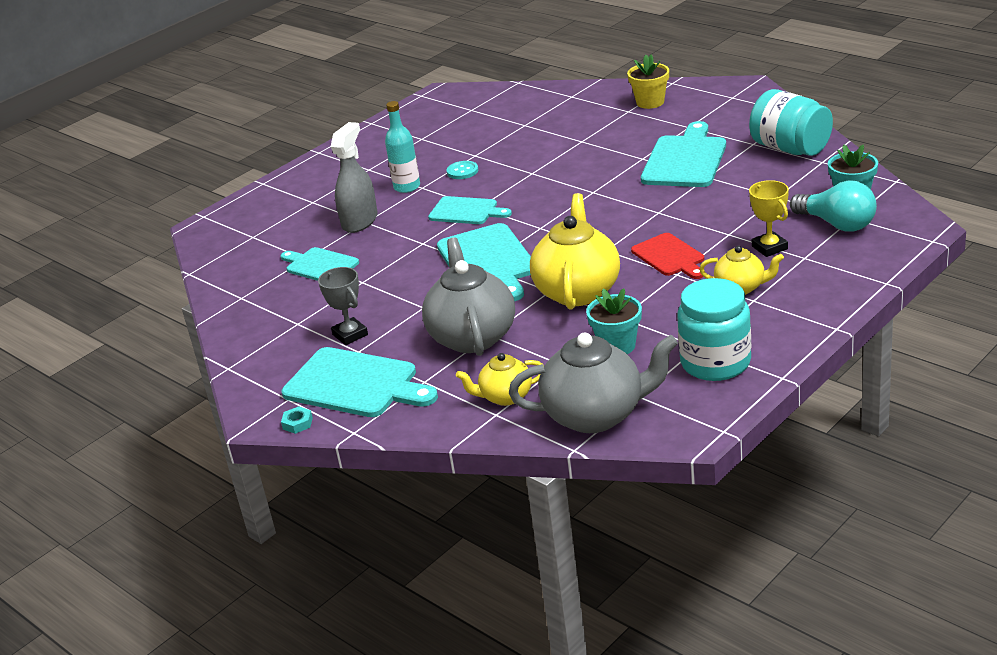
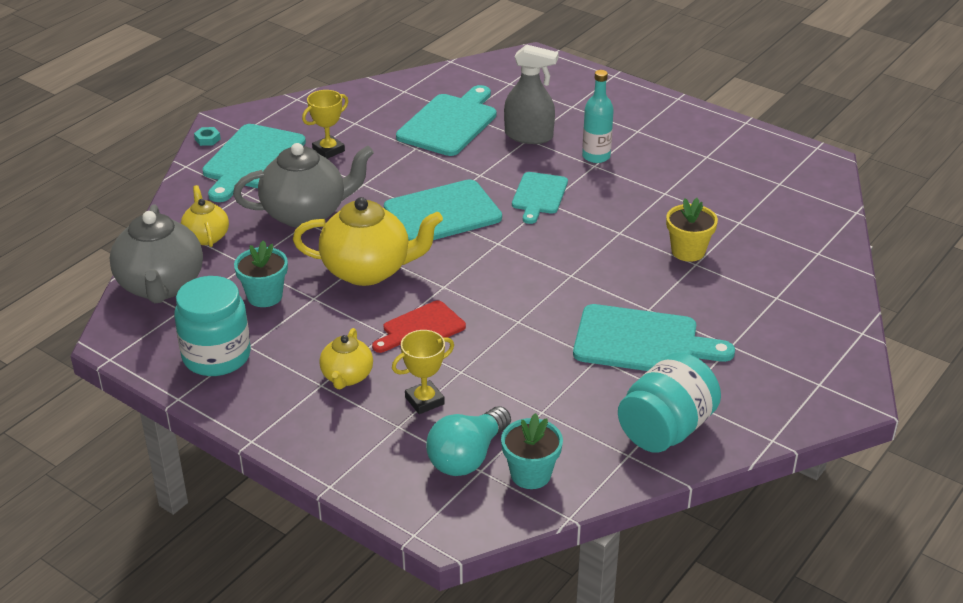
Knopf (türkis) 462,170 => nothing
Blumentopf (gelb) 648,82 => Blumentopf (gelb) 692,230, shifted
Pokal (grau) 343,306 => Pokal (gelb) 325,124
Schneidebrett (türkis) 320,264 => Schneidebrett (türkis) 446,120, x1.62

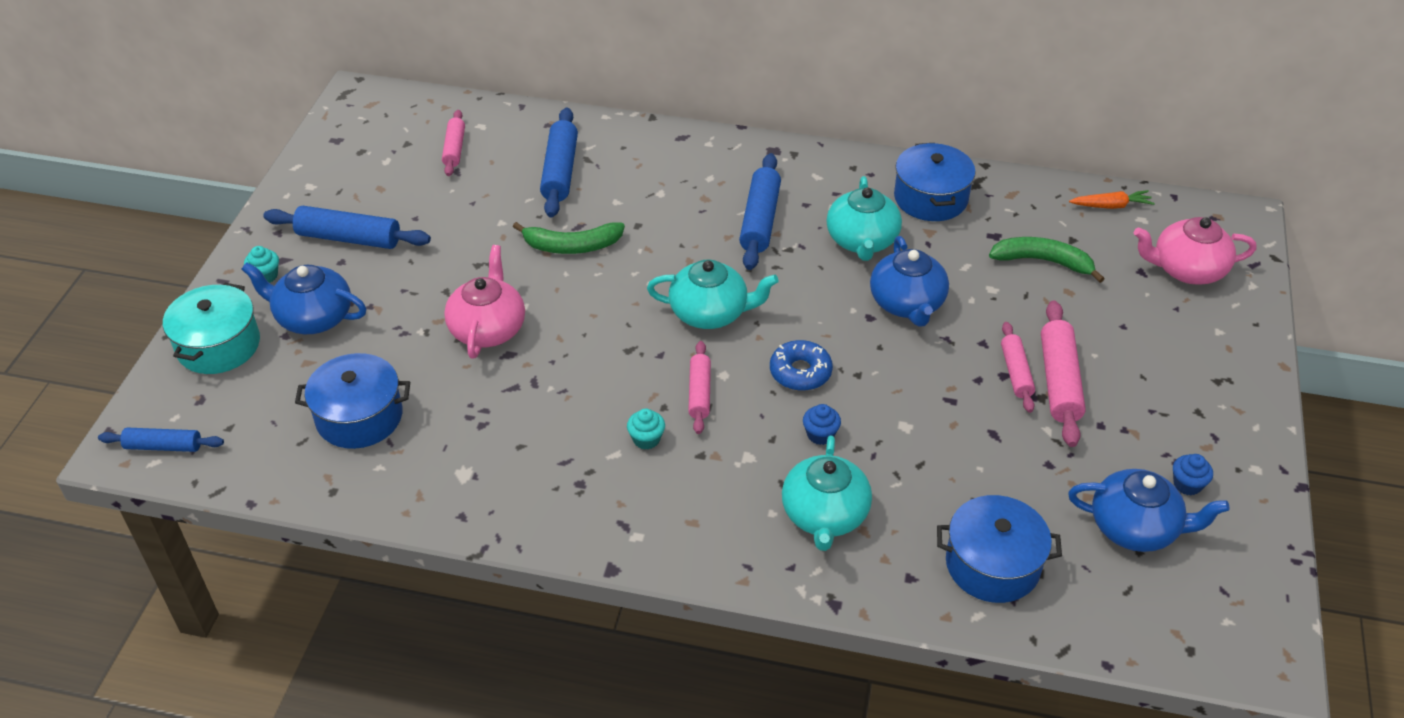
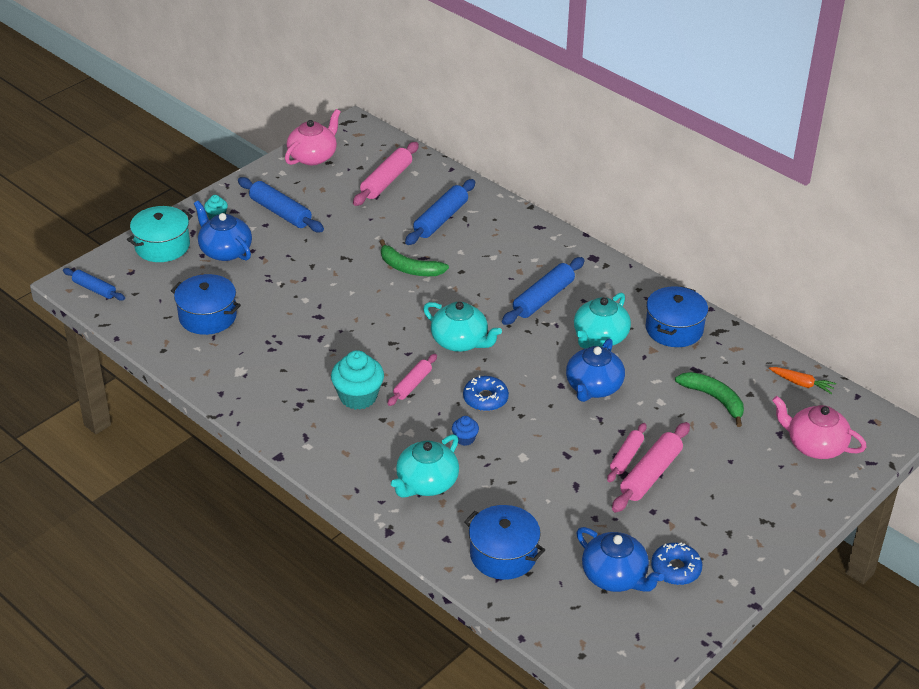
Teekanne (rosa) 484,302 => Teekanne (rosa) 313,137, shifted
Muffin (blau) 1193,475 => Donut (blau) 676,563
Nudelholz (rosa) 453,143 => Nudelholz (rosa) 386,174, x1.60
Muffin (türkis) 646,429 => Muffin (türkis) 357,380, x1.99

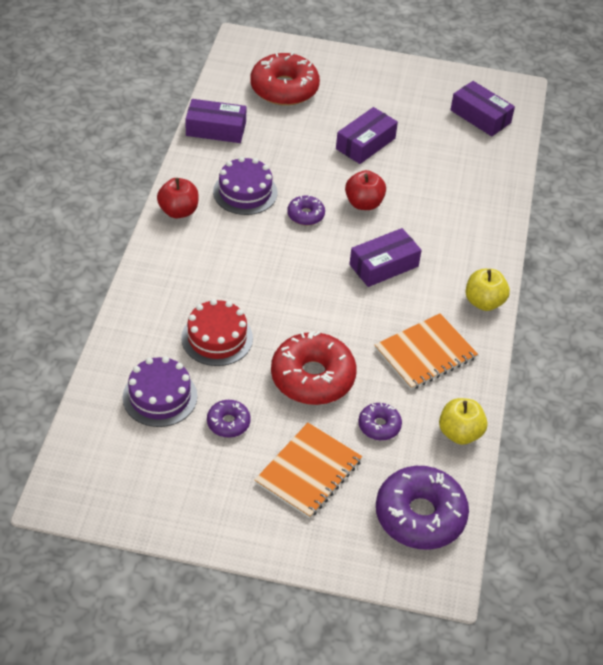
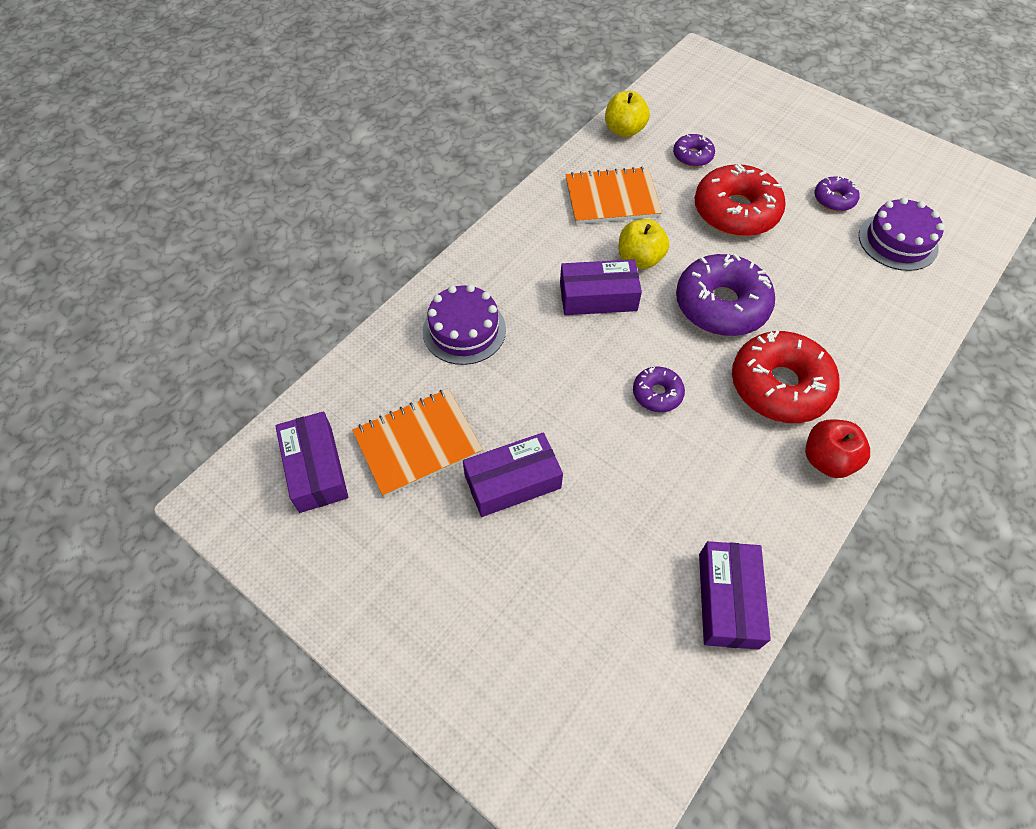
Kuchen (rot) 217,332 => nothing
Apfel (rot) 365,190 => nothing
Kuchen (lila) 245,186 => Kuchen (lila) 464,324, shifted
Donut (rot) 285,79 => Donut (rot) 785,376, shifted
Notizbuch (orange) 308,471 => Notizbuch (orange) 417,443, shifted
Donut (lila) 422,508 => Donut (lila) 725,295, shifted
Apfel (gelb) 488,290 => Apfel (gelb) 643,244, shifted
Schachtel (lila) 216,121 => Schachtel (lila) 735,595, 60 degrees clockwise

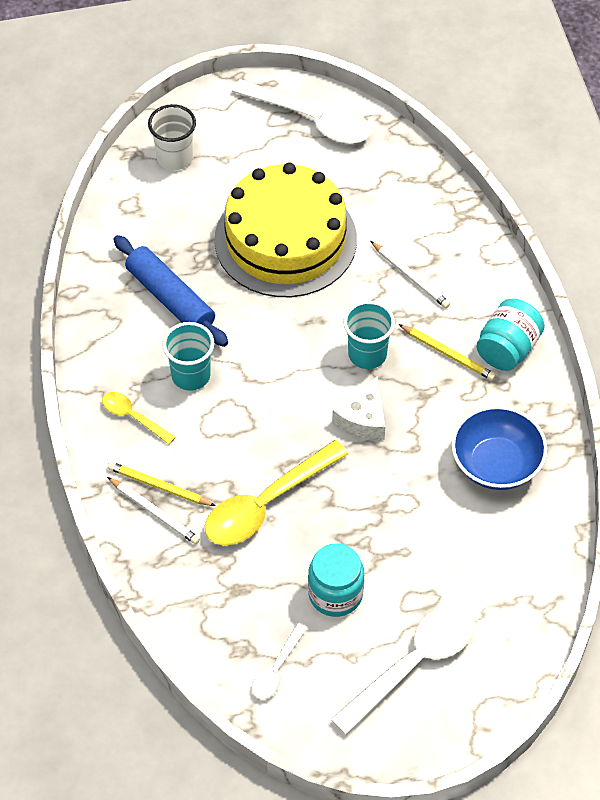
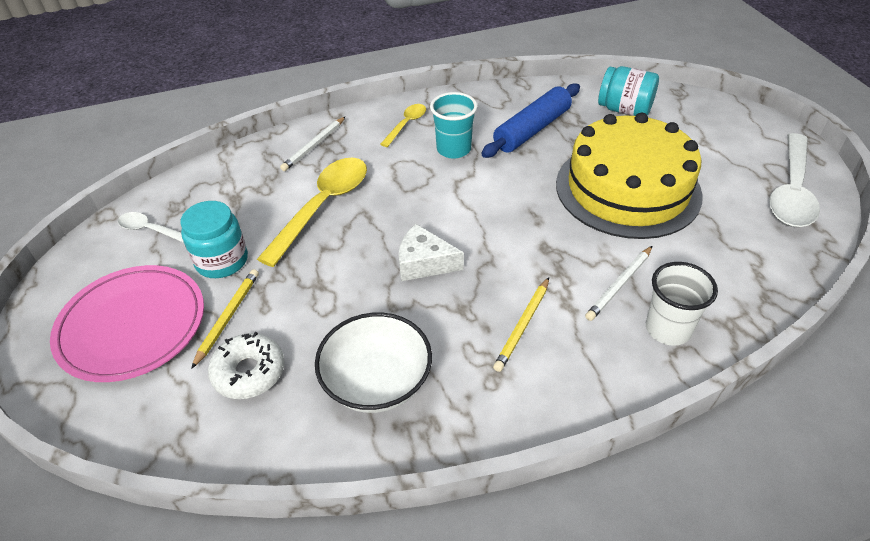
Becher (türkis) 369,335 => nothing
nothing => Donut (weiß) 246,365
Bleistift (gelb) 162,484 => Bleistift (gelb) 225,319, shifted
Becher (weiß) 172,137 => Becher (weiß) 682,304, shifted
Einmachglas (türkis) 510,335 => Einmachglas (türkis) 628,91, shifted
Löffel (weiß) 403,669 => Teller (rosa) 127,323
Schüssel (blau) 499,448 => Schüssel (weiß) 373,363
Löffel (gelb) 276,492 => Löffel (gelb) 312,212, 75 degrees clockwise

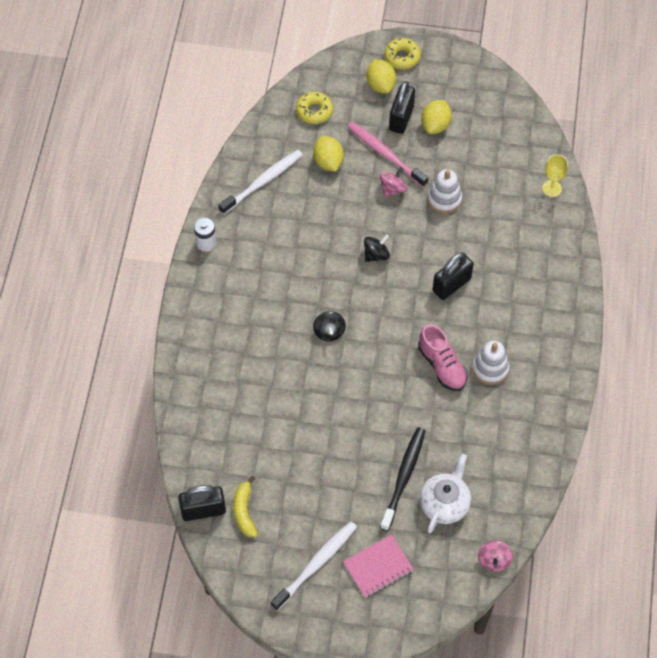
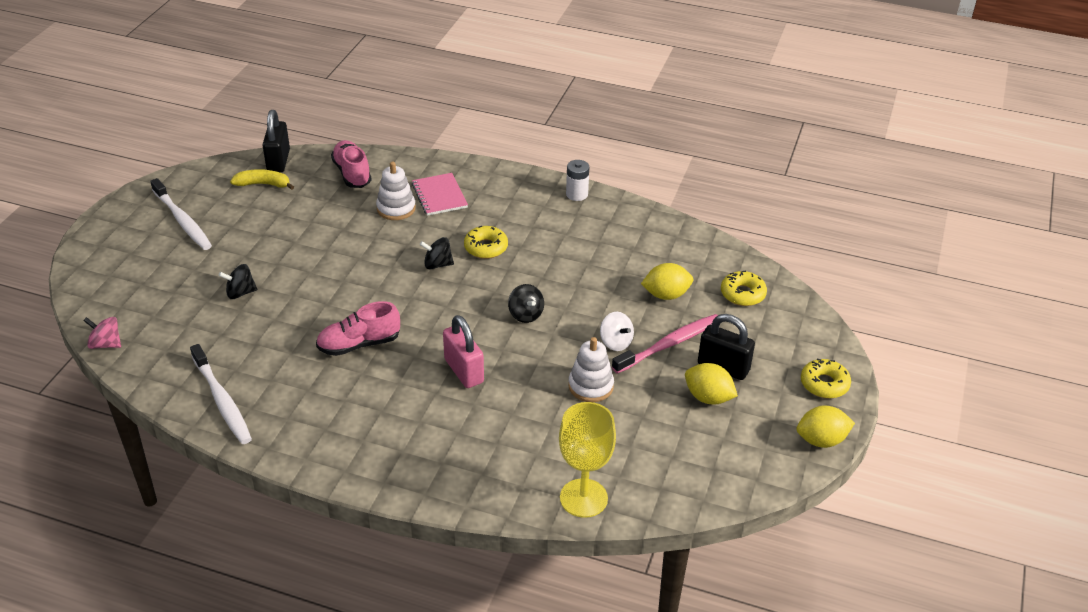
Teekanne (weiß) 445,493 => nothing
nothing => Schuh (rosa) 351,164
nothing => Donut (gelb) 486,242
Zahnbürste (weiß) 260,182 => Zahnbürste (weiß) 221,394, shifted
Notizbuch (rosa) 378,566 => Notizbuch (rosa) 440,194, shifted
Zitrone (gelb) 381,76 => Zitrone (gelb) 825,426, shifted
Stapelspielzeug (weiß) 491,363 => Stapelspielzeug (weiß) 396,191, shifted
Zahnbürste (schwarz) 403,479 => Kreisel (schwarz) 238,281
Kreisel (rosa) 393,182 => Kreisel (weiß) 617,331
Vorhängeschloss (schwarz) 453,276 => Vorhängeschloss (rosa) 463,351
Kelch (gelb) 555,175 => Kelch (gelb) 587,460, x1.72

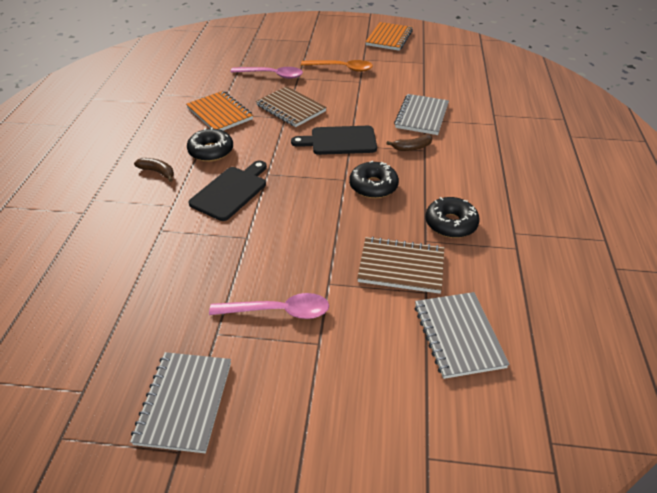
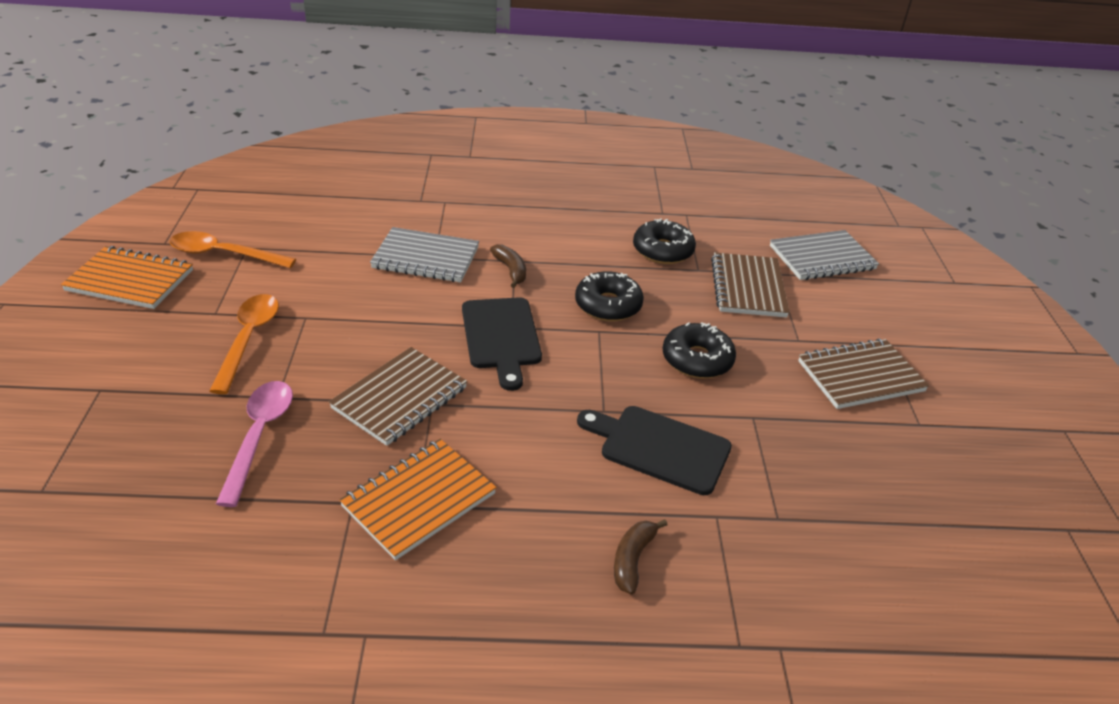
Notizbuch (grau) 180,402 => nothing
nothing => Löffel (orange) 233,249
Donut (schwarz) 210,144 => Donut (schwarz) 699,350, shifted
Löffel (rosa) 269,306 => Notizbuch (braun) 863,373

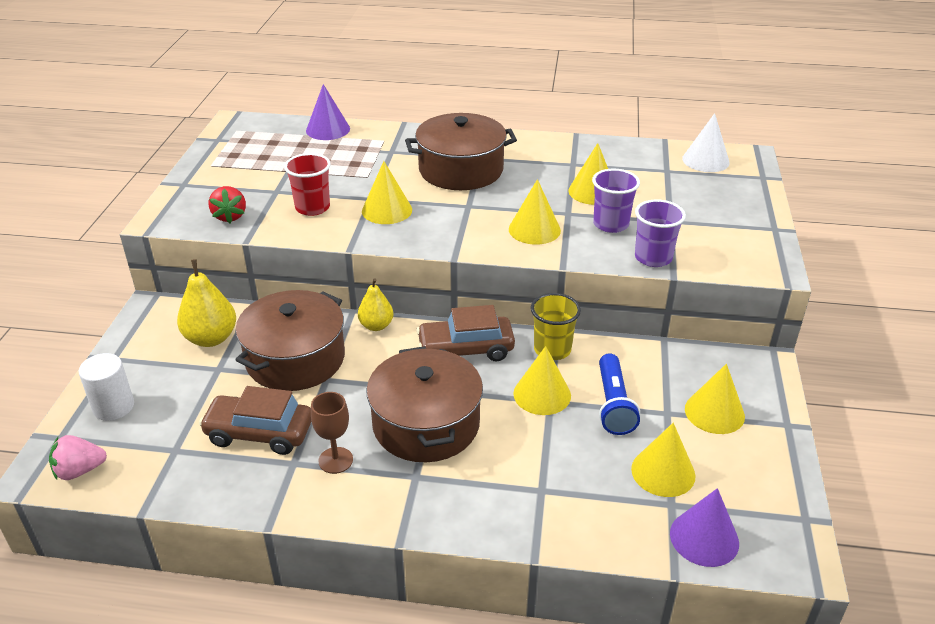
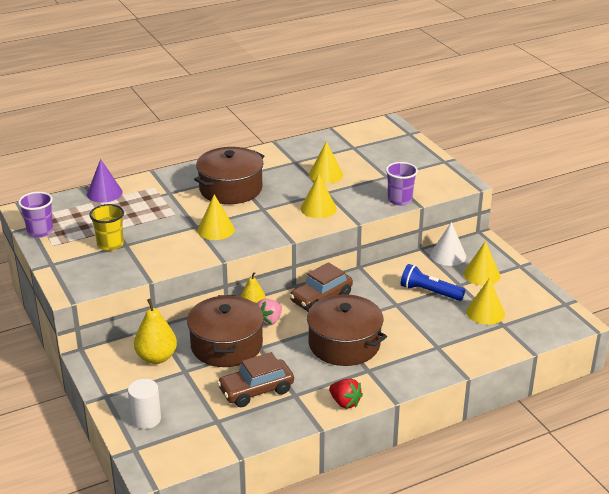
Becher (rot) 307,184 => nothing
Kelch (braun) 332,433 => nothing
Kegel (gelb) 542,380 => nothing
Kegel (lila) 704,527 => nothing
Erdbeere (rosa) 78,457 => Erdbeere (rosa) 269,312, shifted
Erdbeere (rot) 227,204 => Erdbeere (rot) 346,394, shifted
Becher (gelb) 556,326 => Becher (gelb) 107,227, shifted
Becher (lila) 616,201 => Becher (lila) 35,215, shifted
Kegel (weiß) 706,142 => Kegel (weiß) 448,244, shifted
Taschenlampe (blau) 619,394 => Taschenlampe (blau) 433,282, 150 degrees clockwise

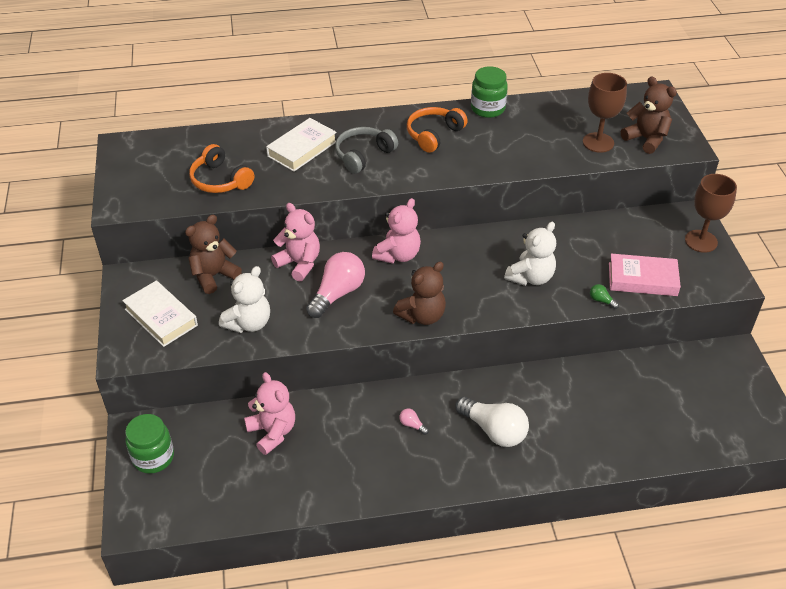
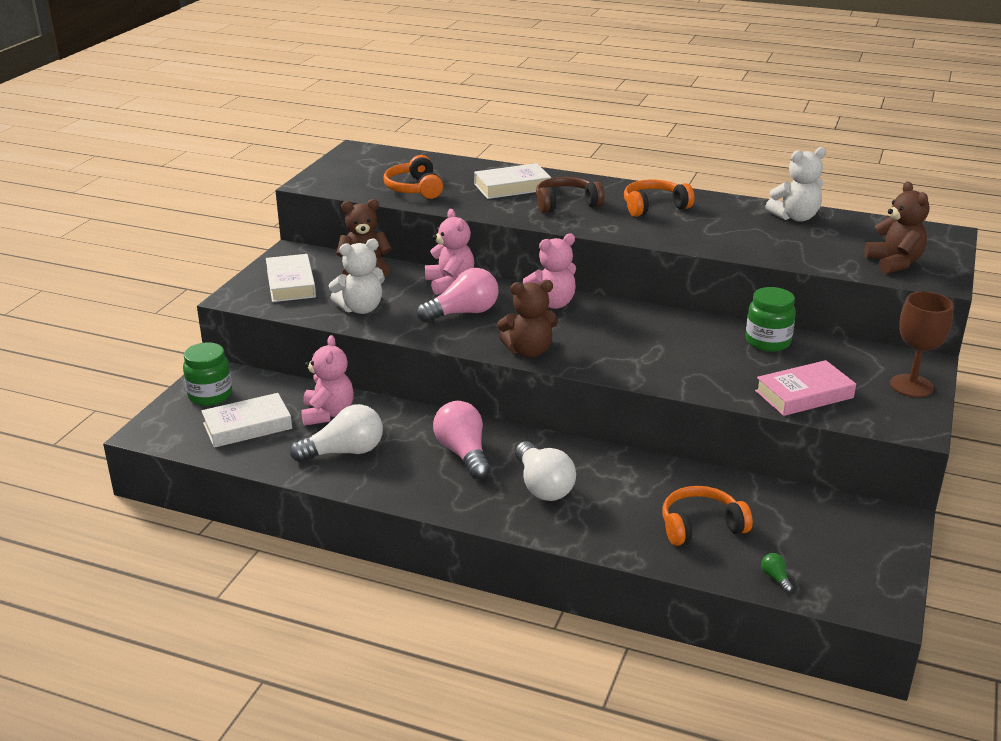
Kelch (braun) 605,113 => nothing
nothing => Buch (weiß) 246,420
nothing => Glühbirne (weiß) 336,433
nothing => Kopfhörer (orange) 708,516
Einmachglas (grün) 489,92 => Einmachglas (grün) 771,319, shifted
Teddybär (weiß) 530,254 => Teddybär (weiß) 795,184, shifted
Glühbirne (grün) 604,296 => Glühbirne (grün) 777,573, shifted
Kopfhörer (grau) 366,150 => Kopfhörer (braun) 570,195
Buch (rosa) 645,275 => Buch (rosa) 805,388, 60 degrees counterclockwise
Glühbirne (rosa) 414,421 => Glühbirne (rosa) 461,440, x2.41

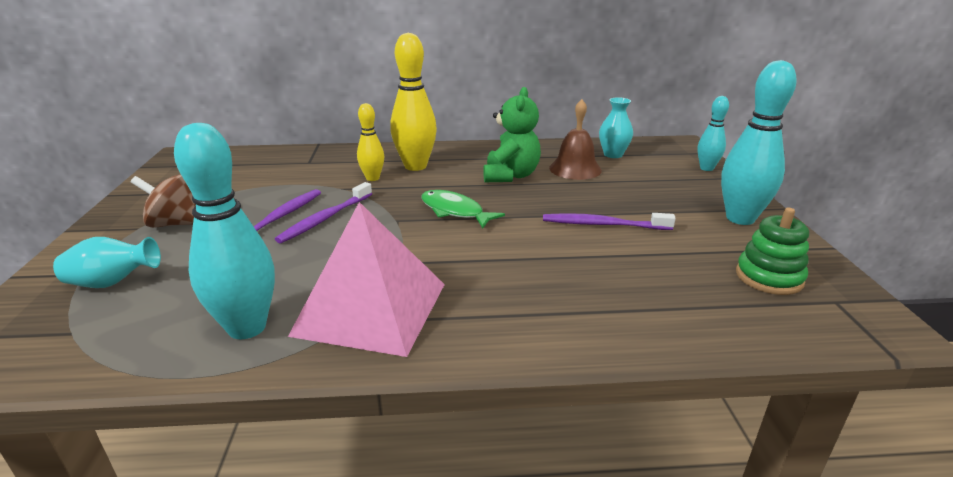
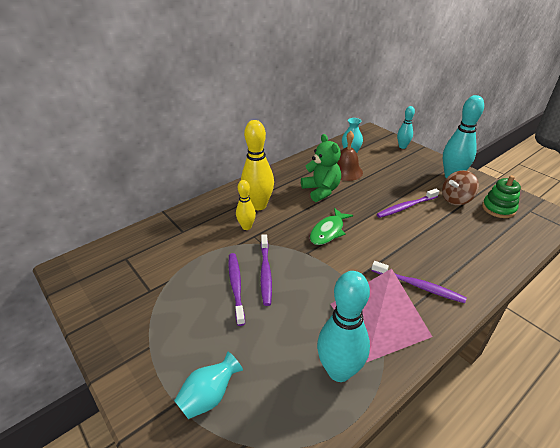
nothing => Zahnbürste (lila) 419,282
Kreisel (braun) 163,201 => Kreisel (braun) 460,187, shifted
Fisch (grün) 463,209 => Fisch (grün) 331,226, 60 degrees counterclockwise

